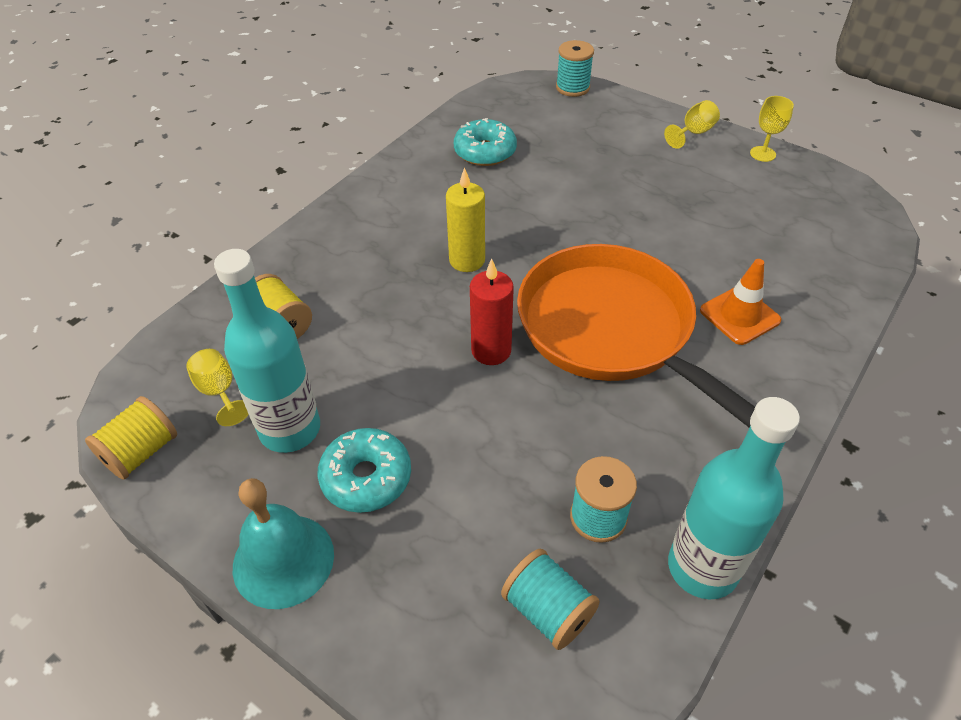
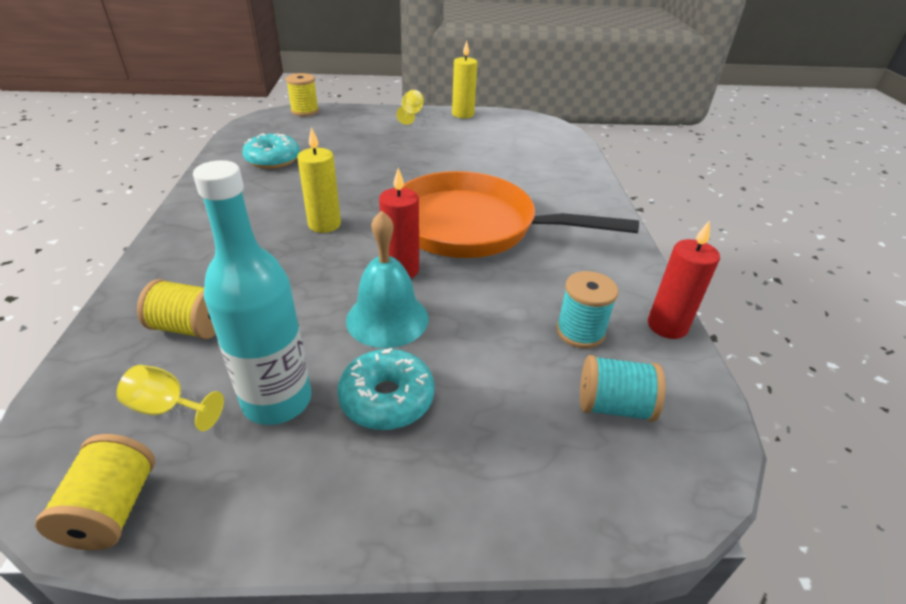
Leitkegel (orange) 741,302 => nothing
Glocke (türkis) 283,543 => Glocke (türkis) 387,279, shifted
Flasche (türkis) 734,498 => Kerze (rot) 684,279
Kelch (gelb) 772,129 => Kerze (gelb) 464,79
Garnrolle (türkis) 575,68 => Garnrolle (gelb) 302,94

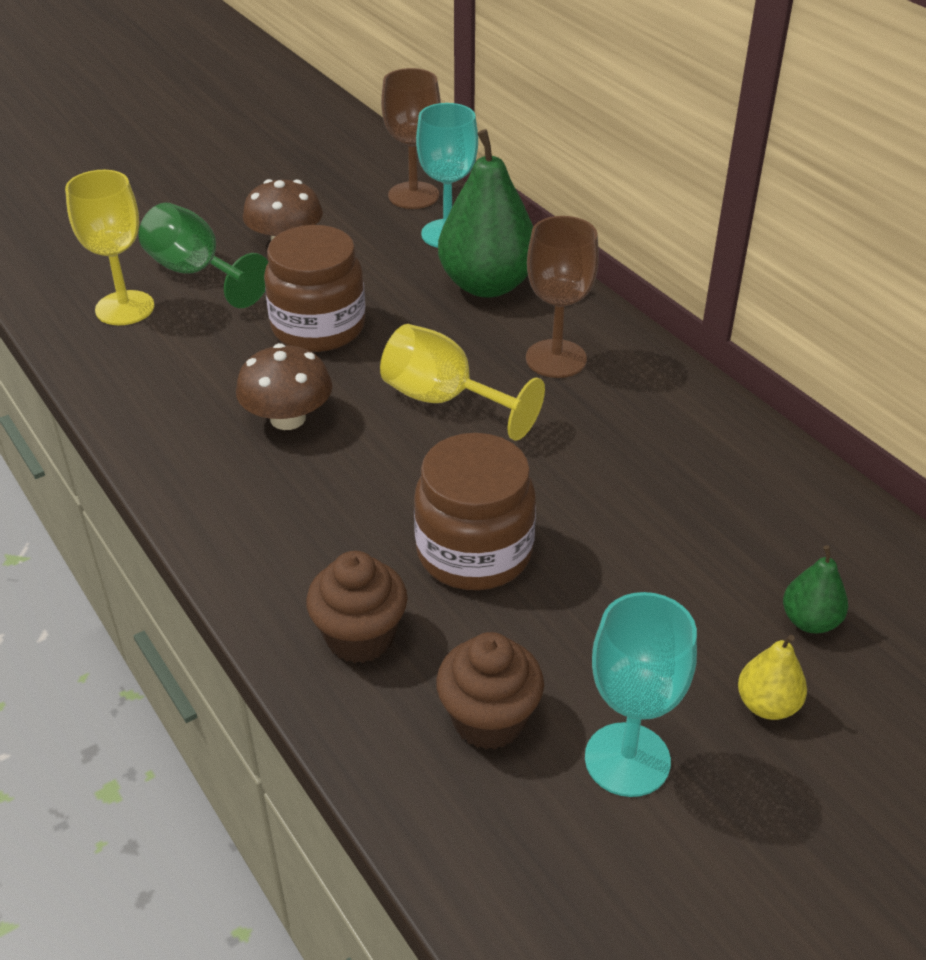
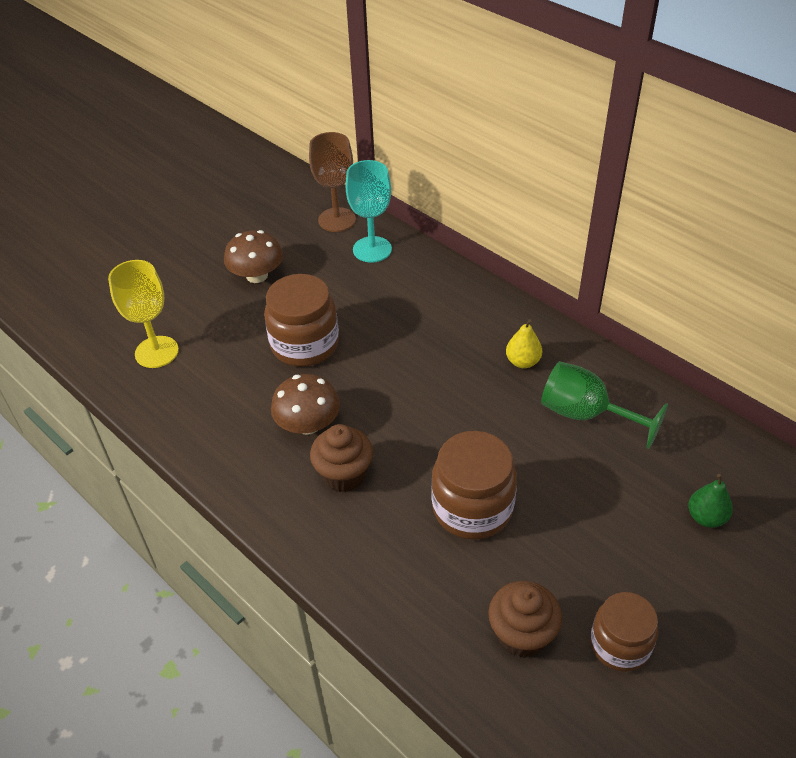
Kelch (gelb) 462,382 => nothing
Birne (grün) 485,213 => nothing
Kelch (braun) 562,297 => nothing
Kelch (grün) 203,255 => Kelch (grün) 604,405, shifted
Muffin (braun) 357,607 => Muffin (braun) 341,458, shifted
Birne (gelb) 772,677 => Birne (gelb) 524,343, shifted
Kelch (türkis) 641,694 => Einmachglas (braun) 624,632

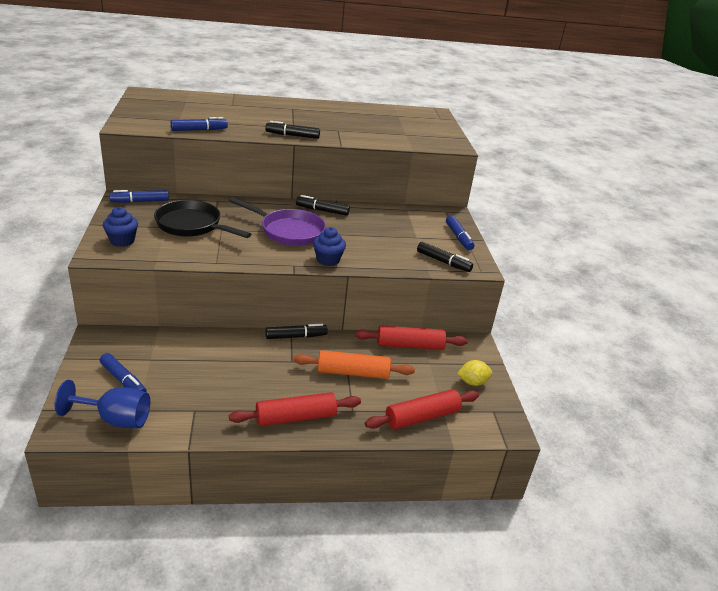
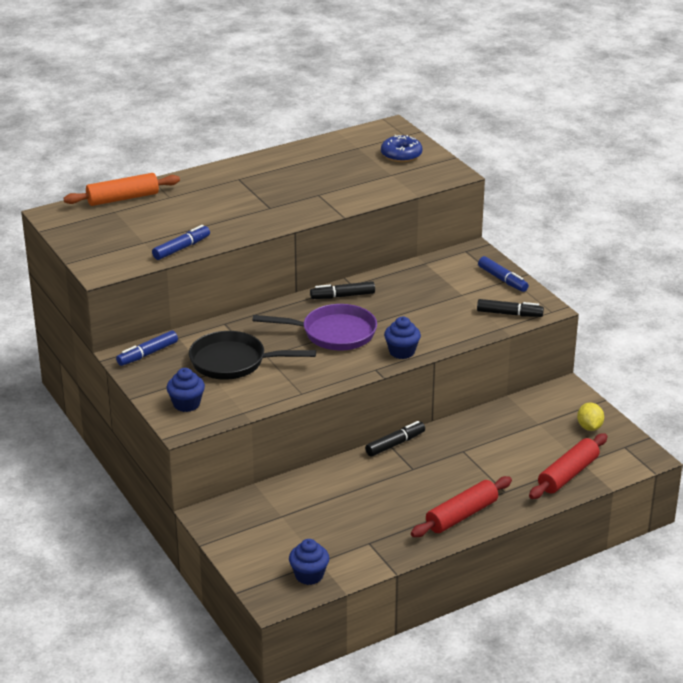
Filzstift (blau) 123,372 => nothing
Filzstift (schwarz) 292,130 => nothing
Nudelholz (rot) 411,337 => nothing
nothing => Donut (blau) 402,148
Nudelholz (orange) 354,364 => Nudelholz (orange) 121,189, shifted
Kelch (blau) 102,404 => Muffin (blau) 309,562
Zitrone (gelb) 475,373 => Zitrone (gelb) 590,417, 60 degrees counterclockwise

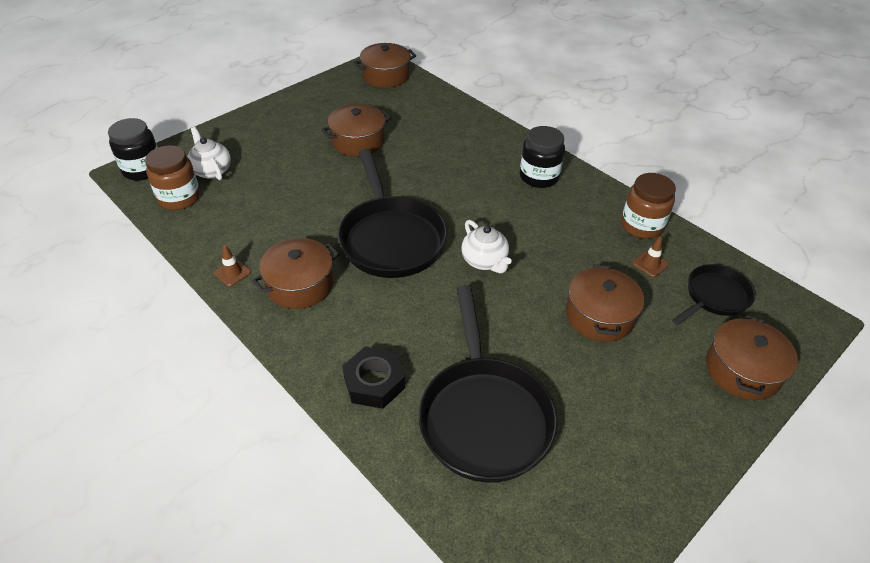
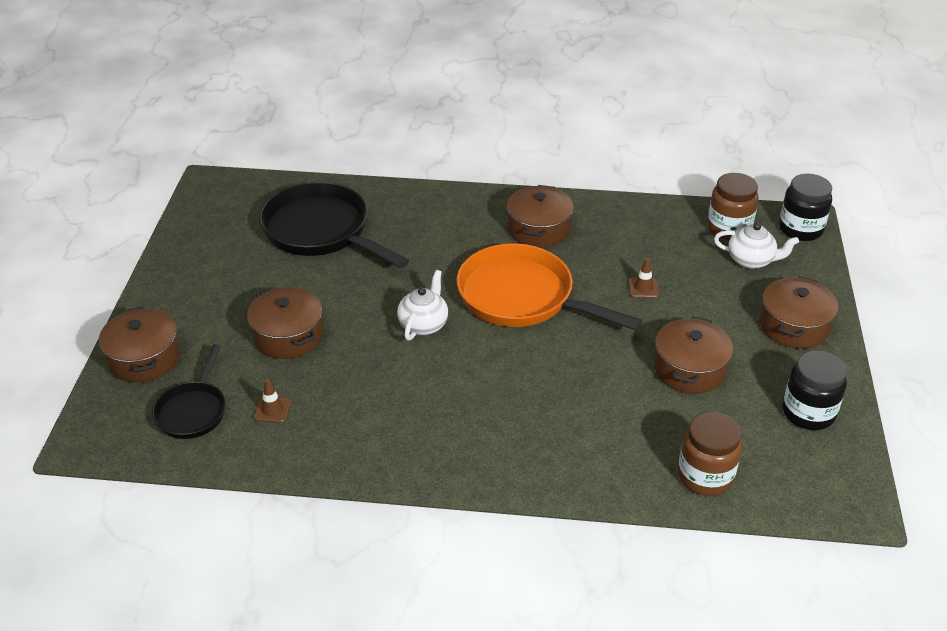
Sechskantmutter (schwarz) 373,377 => nothing
Leitkegel (braun) 232,266 => Leitkegel (braun) 643,278, shifted
Kochtopf (braun) 385,65 => Kochtopf (braun) 799,312, shifted
Einmachglas (schwarz) 542,157 => Einmachglas (schwarz) 814,390, shifted
Einmachglas (braun) 648,206 => Einmachglas (braun) 710,454, shifted
Pfanne (schwarz) 393,213 => Pfanne (orange) 549,286
Teekanne (weiß) 486,246 => Teekanne (weiß) 422,305, 90 degrees clockwise

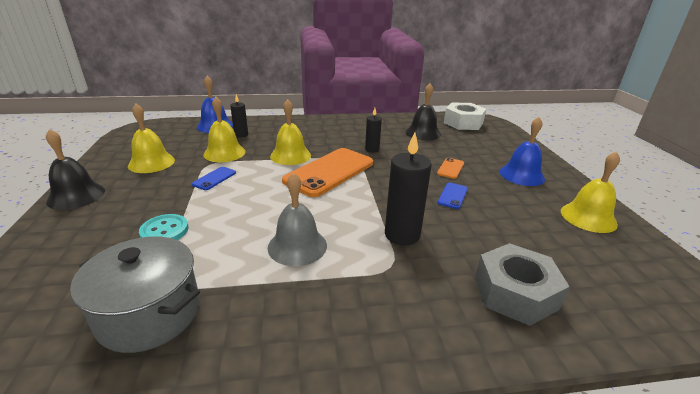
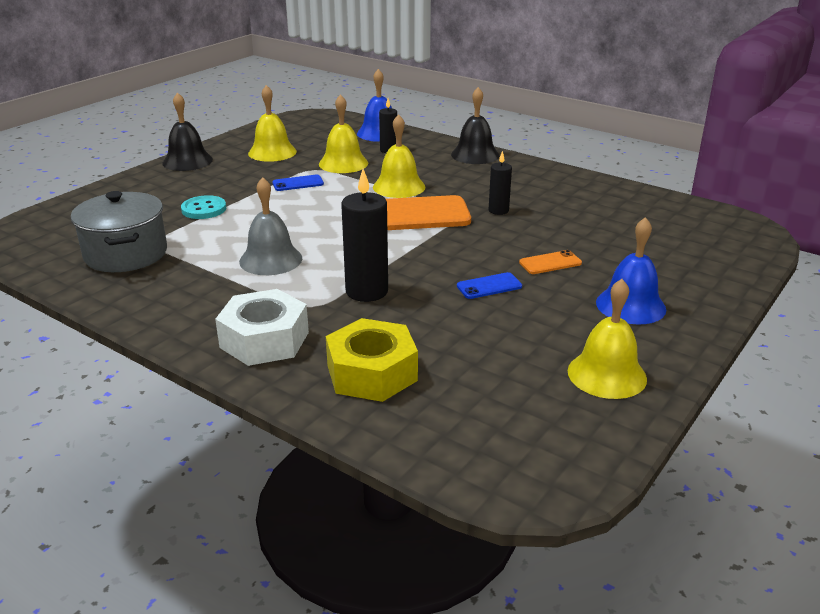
Glocke (schwarz) 423,111 => Glocke (schwarz) 475,125, shifted
Sechskantmutter (weiß) 465,116 => Sechskantmutter (weiß) 262,327, shifted
Sechskantmutter (grau) 522,284 => Sechskantmutter (gelb) 372,360

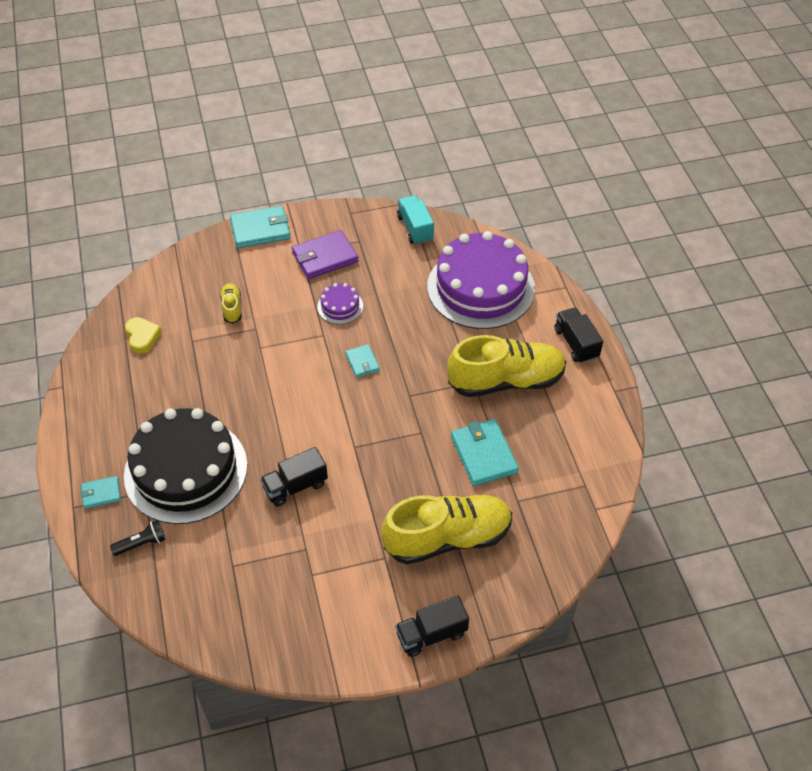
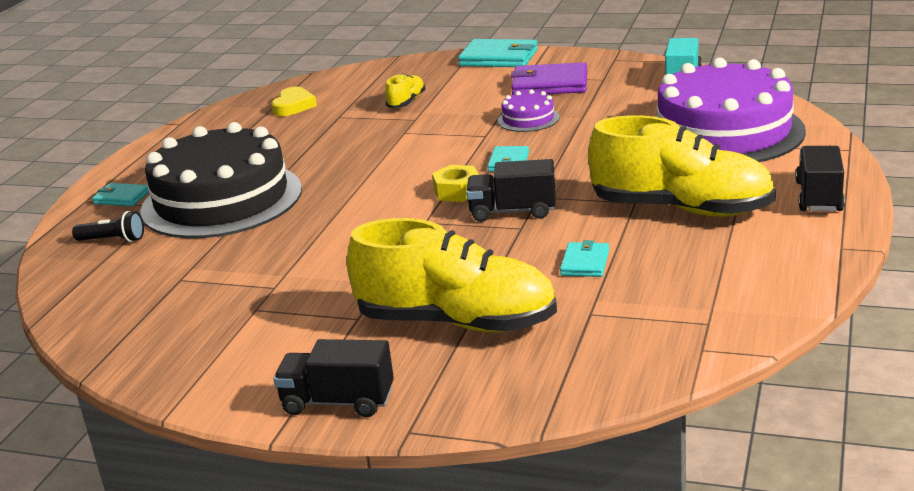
nothing => Sechskantmutter (gelb) 455,183
Lastwagen (schwarz) 294,477 => Lastwagen (schwarz) 511,190, shifted
Geldbörse (türkis) 485,452 => Geldbörse (türkis) 584,258, x0.55

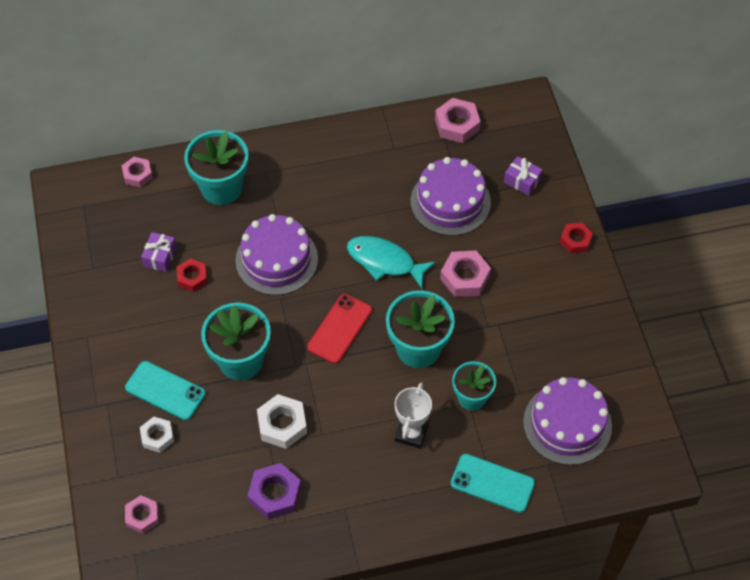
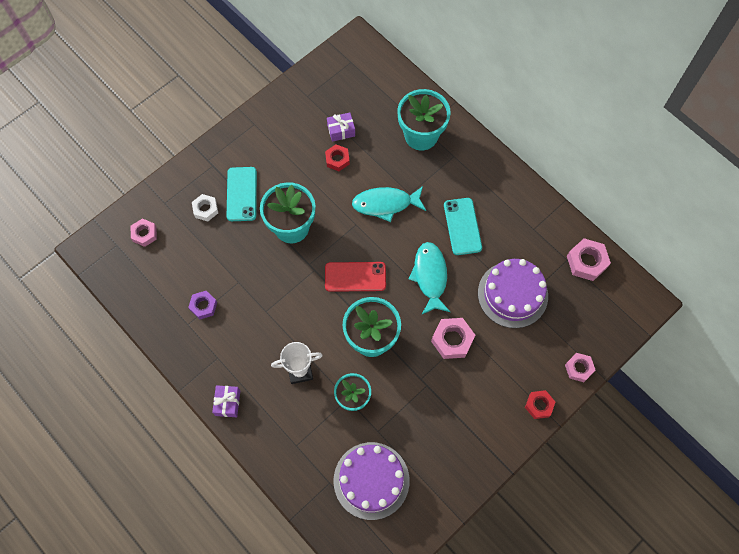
Sechskantmutter (weiß) 282,421 => nothing
Sechskantmutter (rosa) 137,172 => Sechskantmutter (rosa) 580,367, shifted
Handy (türkis) 493,483 => Handy (türkis) 463,226, shifted
Geschenk (lila) 523,176 => Geschenk (lila) 226,401, shifted
Kuchen (lila) 277,254 => Fisch (türkis) 389,204
Sechskantmutter (lila) 274,491 => Sechskantmutter (lila) 202,305, x0.67

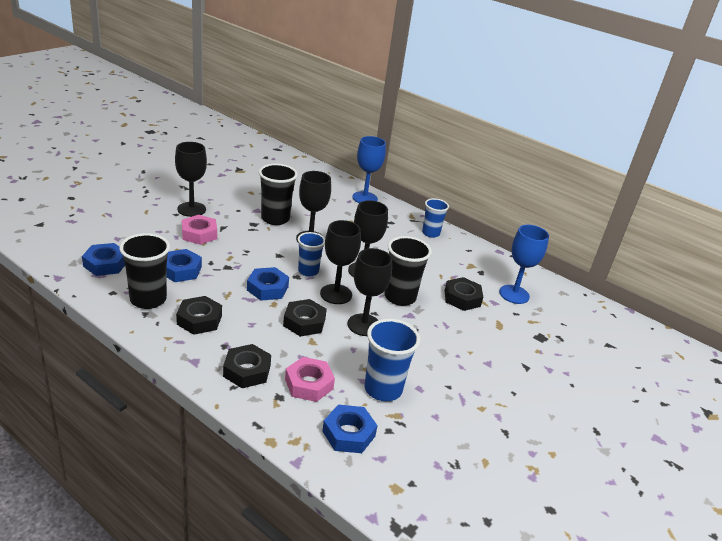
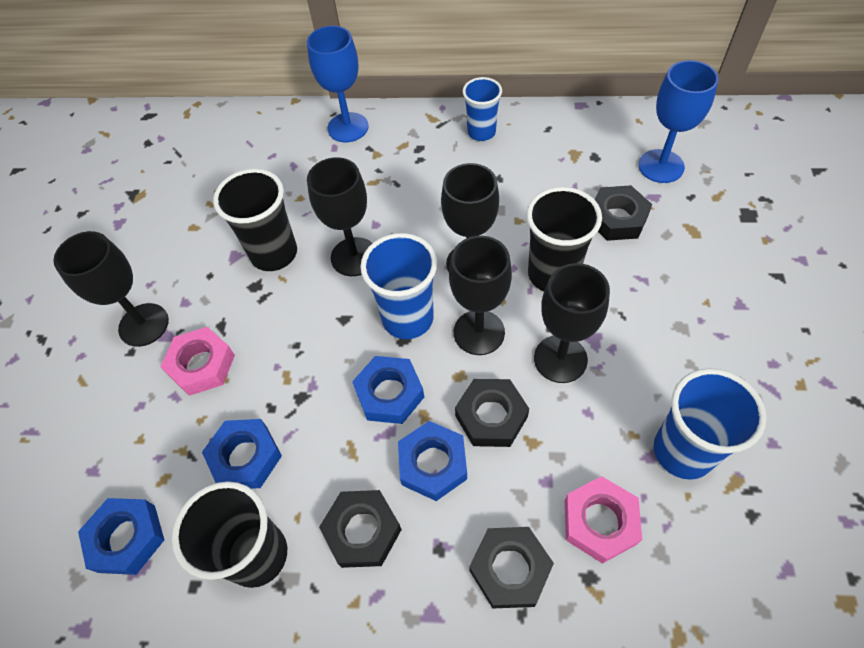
Sechskantmutter (blau) 350,429 => Sechskantmutter (blau) 432,461, shifted
Becher (blau) 311,254 => Becher (blau) 398,286, x1.52

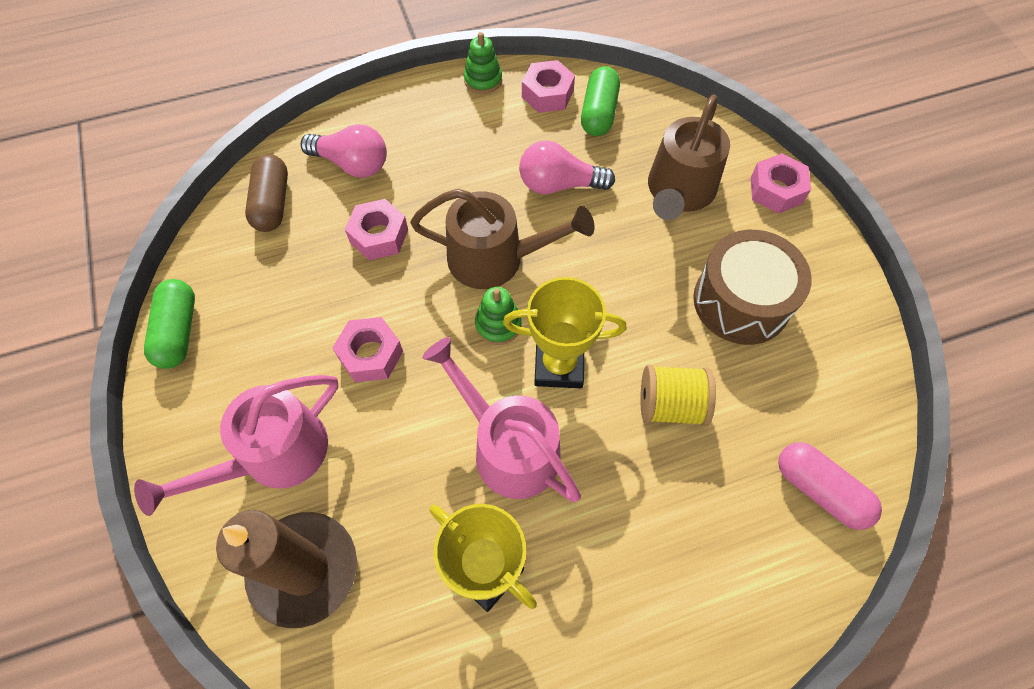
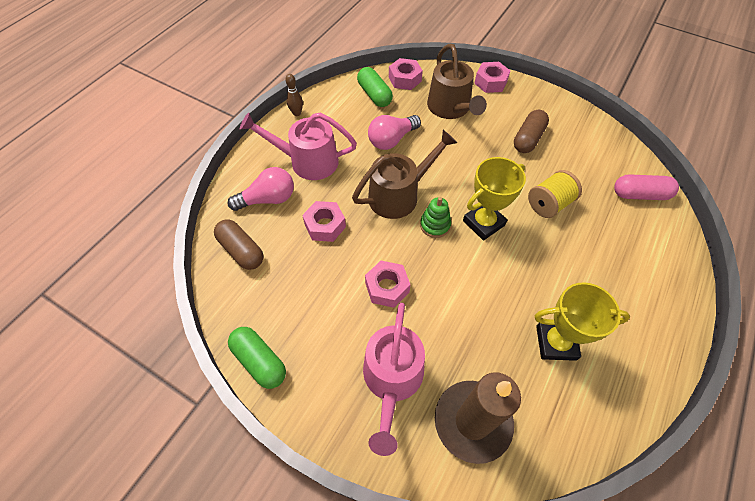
Gießkanne (rosa) 501,419 => Gießkanne (rosa) 298,146, shifted
Sechskantmutter (rosa) 548,86 => Sechskantmutter (rosa) 406,74, shifted
Stapelspielzeug (grün) 483,63 => Bowlingkegel (braun) 294,95
Trommel (braun) 752,287 => Kapsel (braun) 531,131

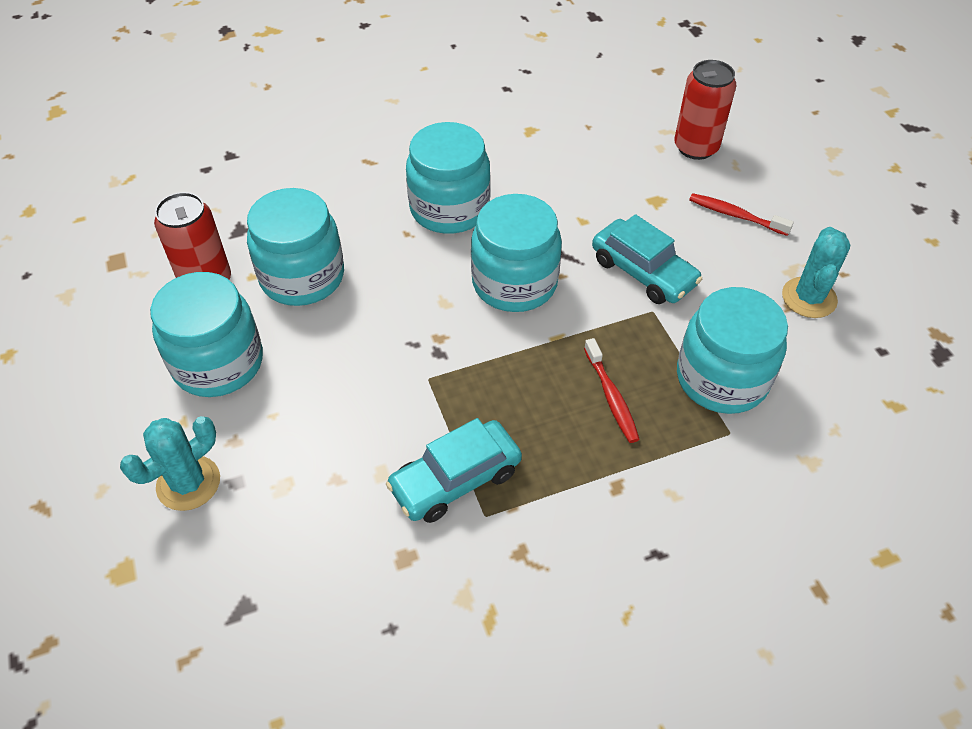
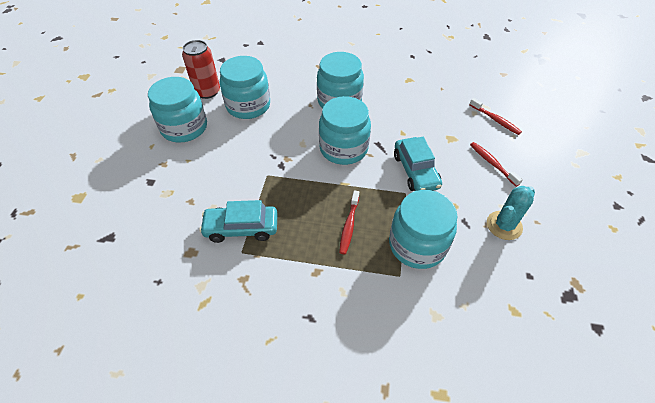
Kaktus (türkis) 170,463 => nothing
Dose (rot) 705,110 => Zahnbürste (rot) 495,116

